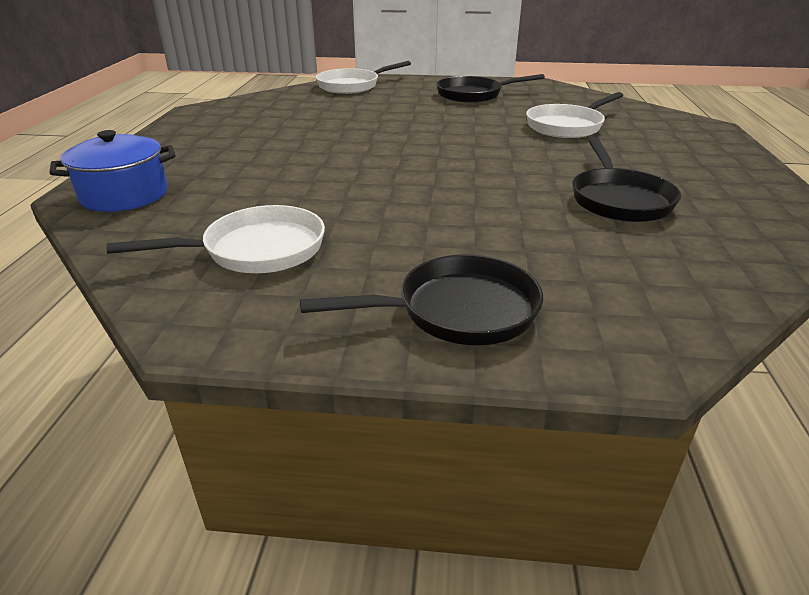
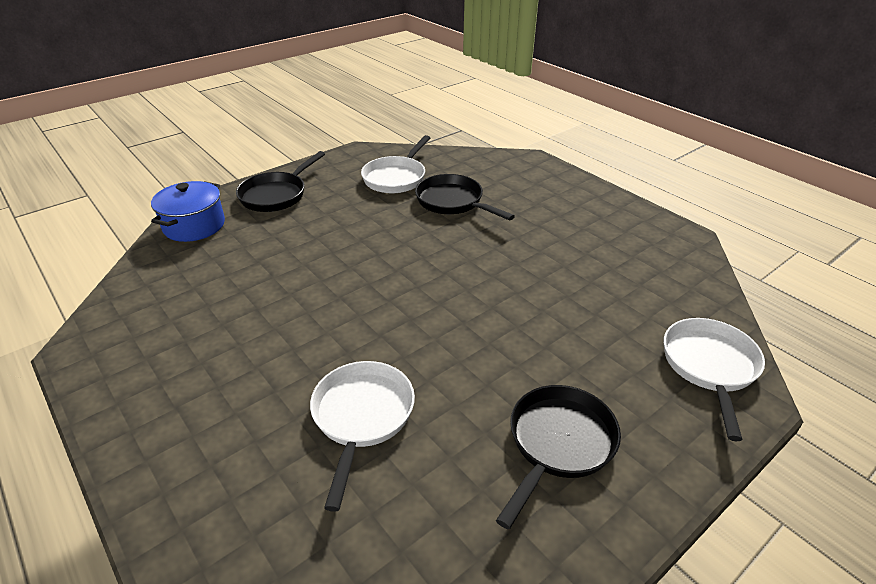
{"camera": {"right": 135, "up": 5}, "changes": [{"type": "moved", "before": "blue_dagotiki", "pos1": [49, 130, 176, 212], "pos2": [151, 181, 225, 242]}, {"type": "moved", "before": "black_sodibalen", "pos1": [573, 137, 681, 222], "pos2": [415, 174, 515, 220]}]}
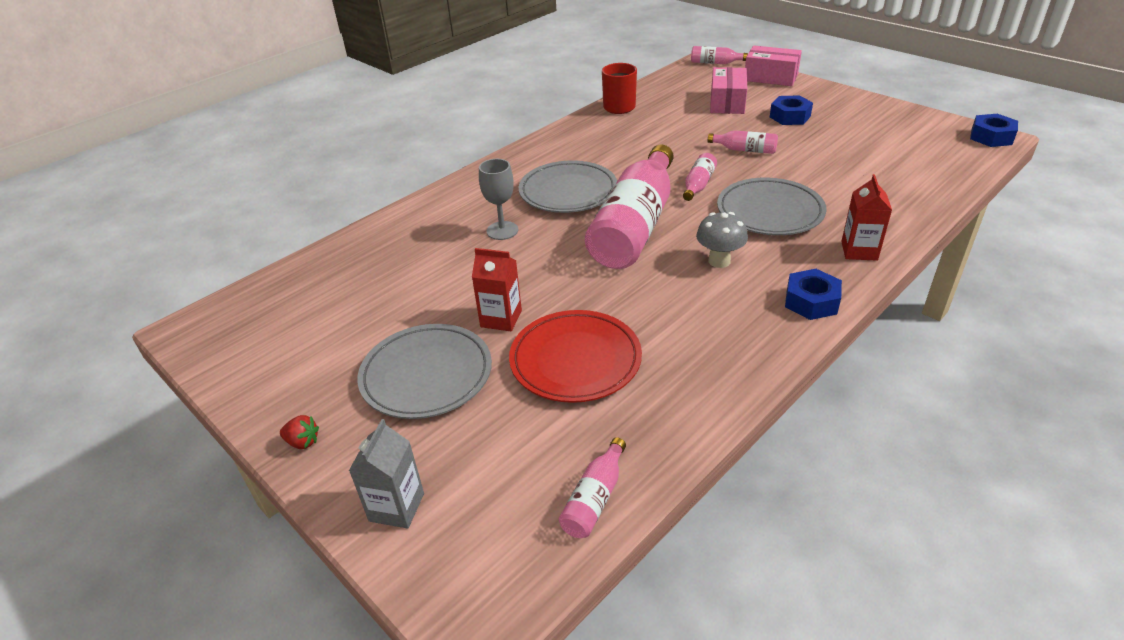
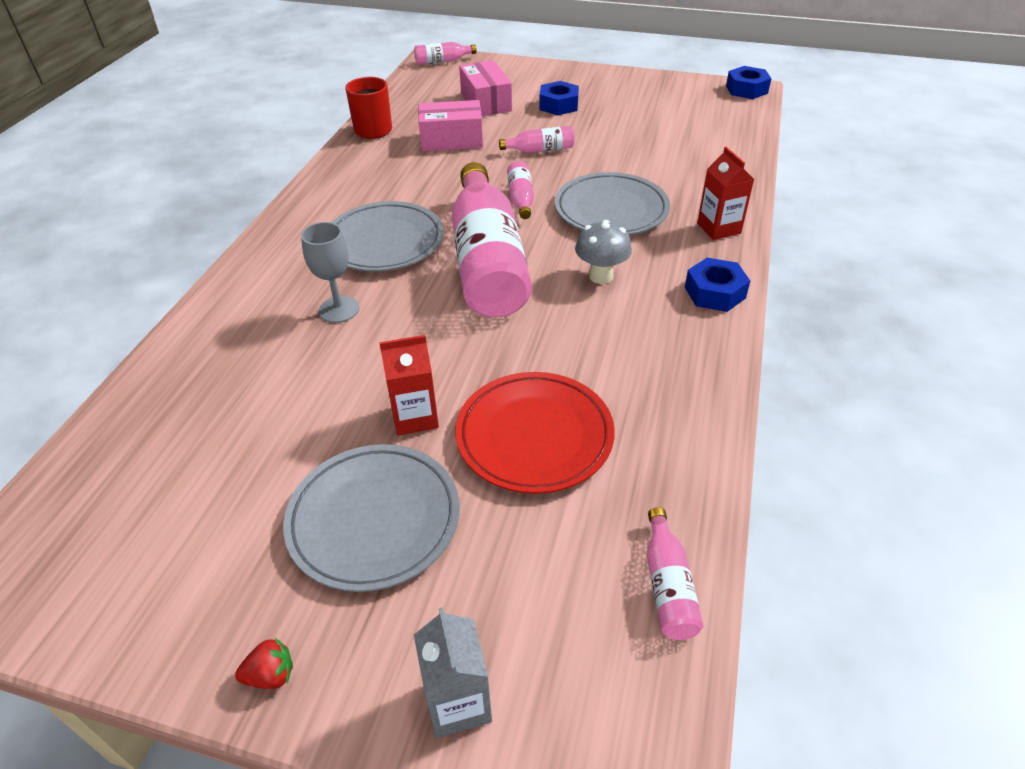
{"camera": {"right": -30, "up": 5}, "changes": [{"type": "moved", "before": "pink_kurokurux", "pos1": [745, 46, 802, 86], "pos2": [418, 100, 483, 151]}]}
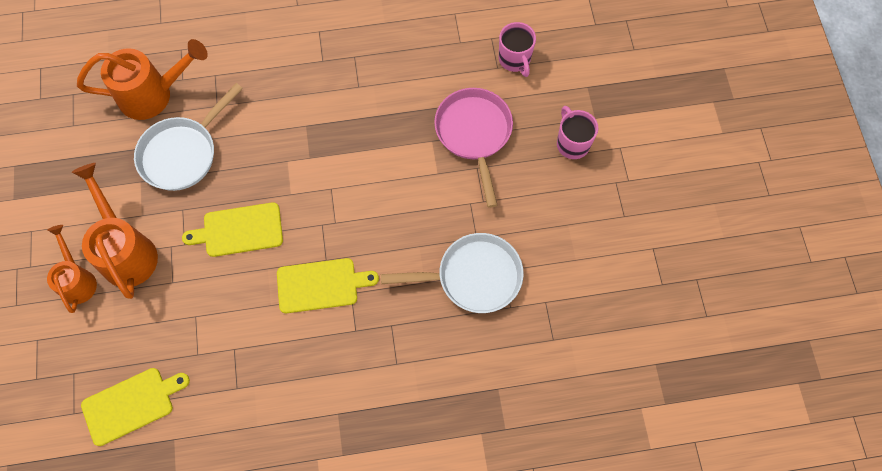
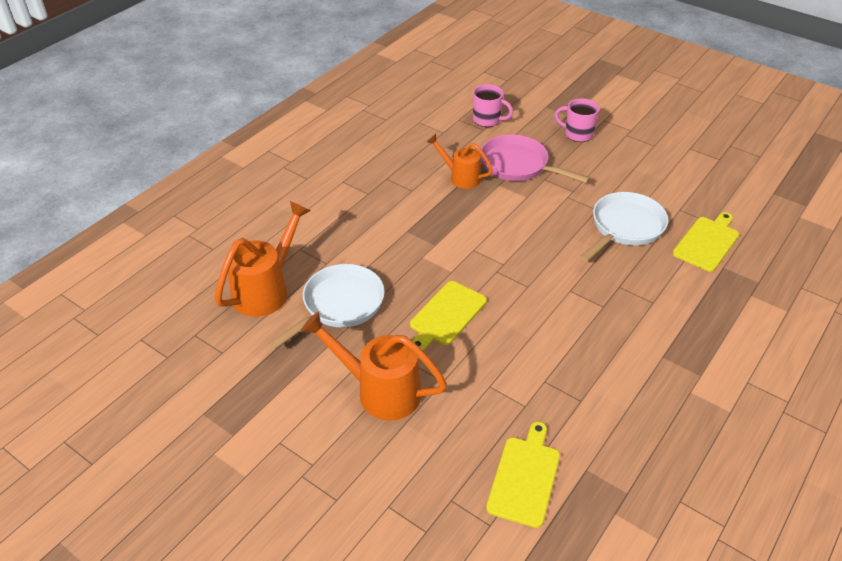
{"camera": {"right": -45, "up": -25}, "changes": [{"type": "turned", "before": "white_sodibalen", "pos1": [134, 83, 243, 191], "pos2": [268, 264, 385, 350], "turn": -135}, {"type": "moved", "before": "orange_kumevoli", "pos1": [47, 225, 97, 313], "pos2": [427, 134, 493, 189]}, {"type": "moved", "before": "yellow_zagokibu", "pos1": [277, 258, 379, 313], "pos2": [673, 212, 739, 272]}]}
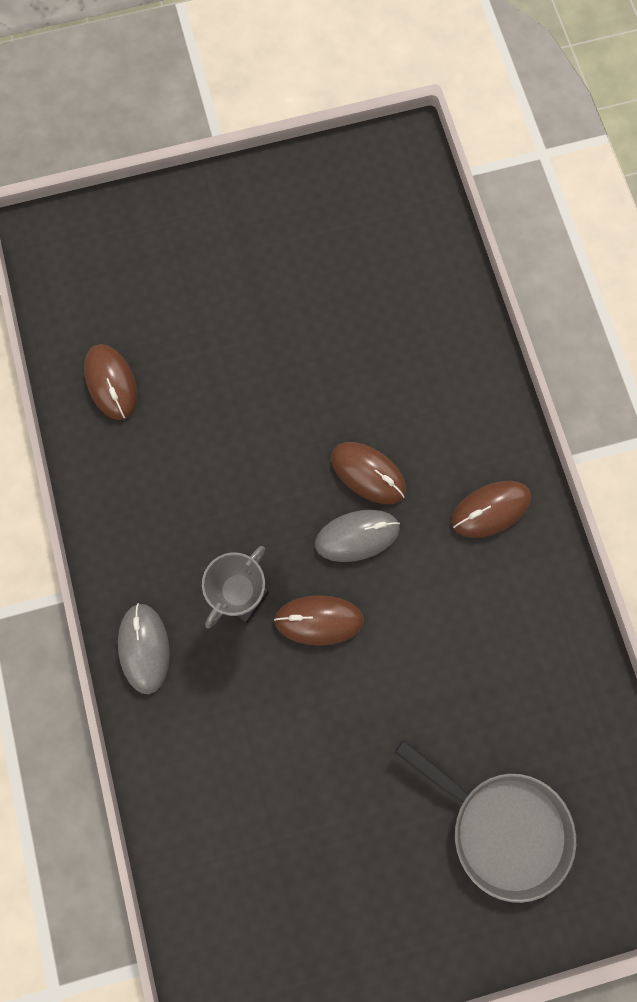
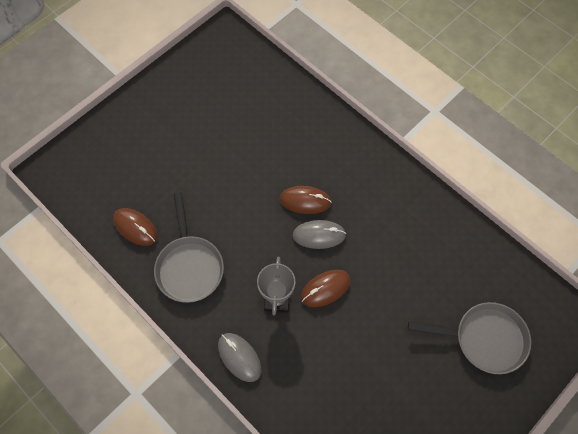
{"camera": {"right": -30, "up": -10}, "changes": [{"type": "added", "after": "grey_sodibalen", "pos2": [154, 192, 224, 303]}, {"type": "turned", "before": "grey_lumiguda", "pos1": [315, 510, 400, 562], "pos2": [292, 220, 346, 249], "turn": 45}, {"type": "removed", "before": "brown_lumiguda", "pos1": [451, 481, 531, 538]}]}
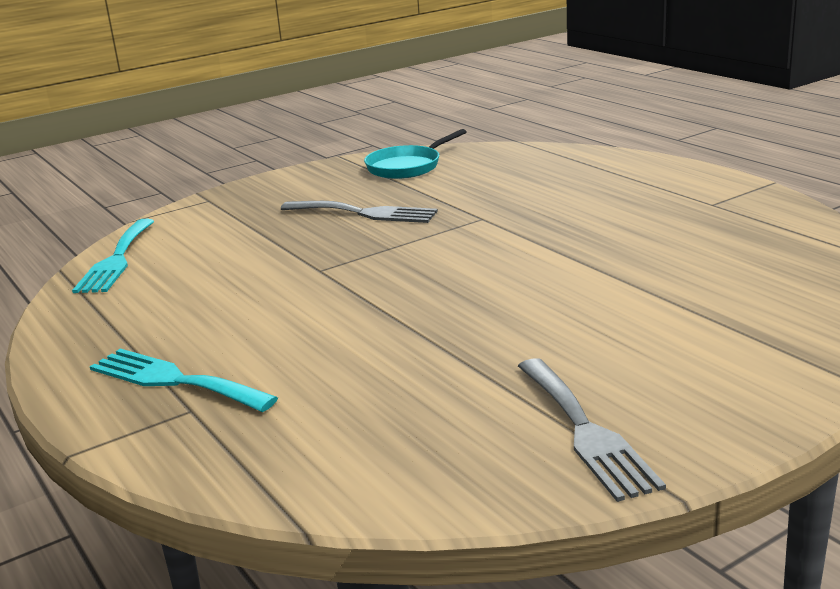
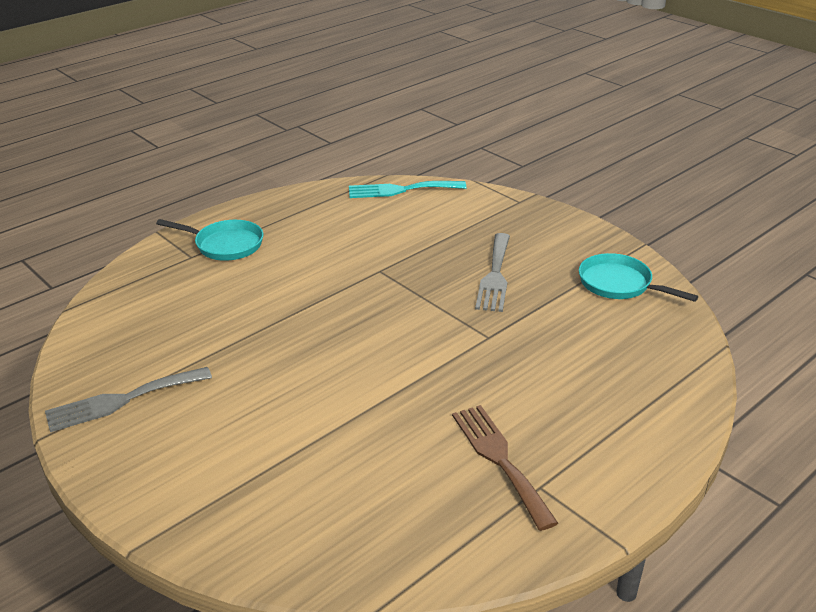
{"camera": {"right": 80, "up": 10}, "changes": [{"type": "replaced", "before": "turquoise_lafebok", "after": "turquoise_sodibalen", "pos1": [90, 348, 278, 412], "pos2": [156, 219, 263, 261]}, {"type": "added", "after": "brown_lafebok", "pos2": [452, 405, 558, 531]}]}
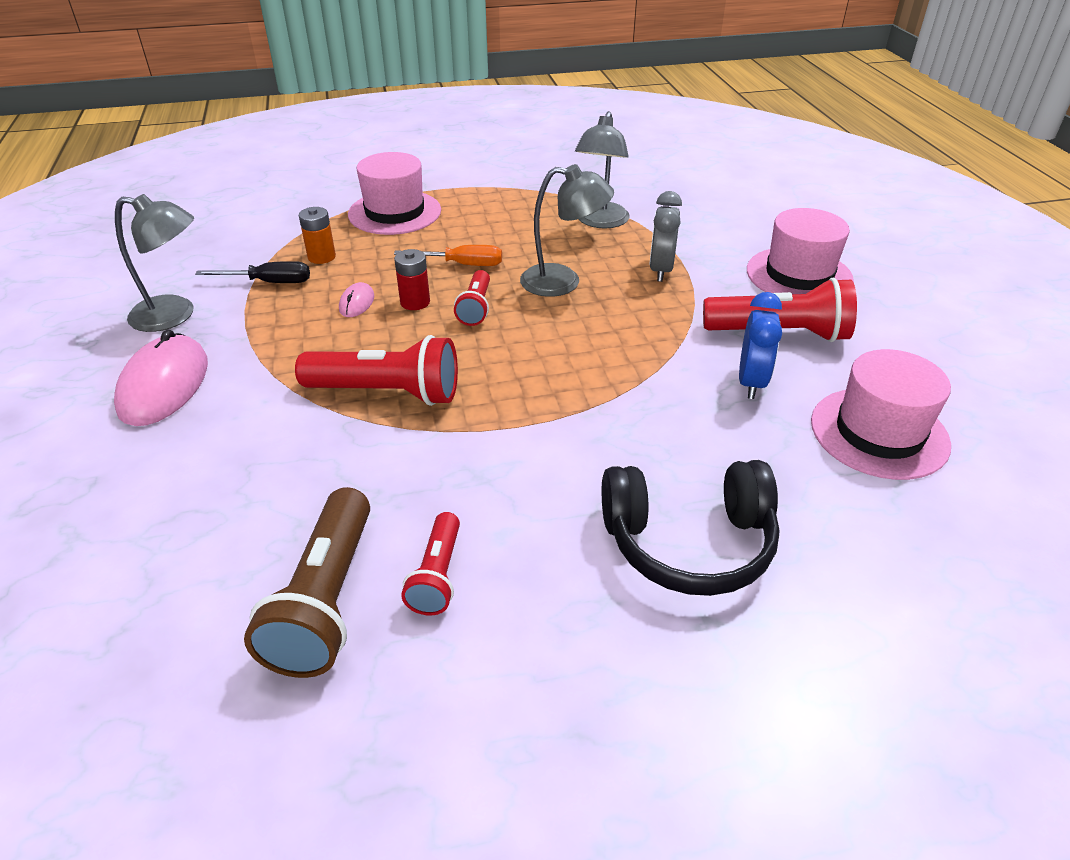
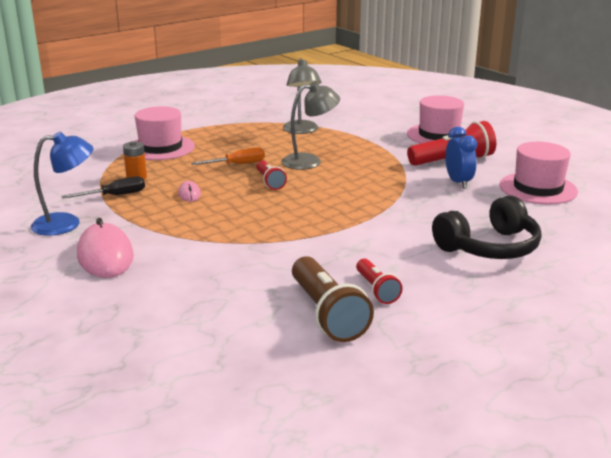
{"camera": {"right": -25, "up": -15}, "changes": [{"type": "recoloured", "before": "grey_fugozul", "after": "blue_fugozul", "pos1": [115, 194, 194, 332], "pos2": [31, 132, 93, 236]}, {"type": "removed", "before": "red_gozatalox", "pos1": [295, 335, 458, 406]}, {"type": "removed", "before": "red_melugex", "pos1": [394, 249, 430, 310]}, {"type": "removed", "before": "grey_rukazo", "pos1": [649, 191, 682, 282]}]}
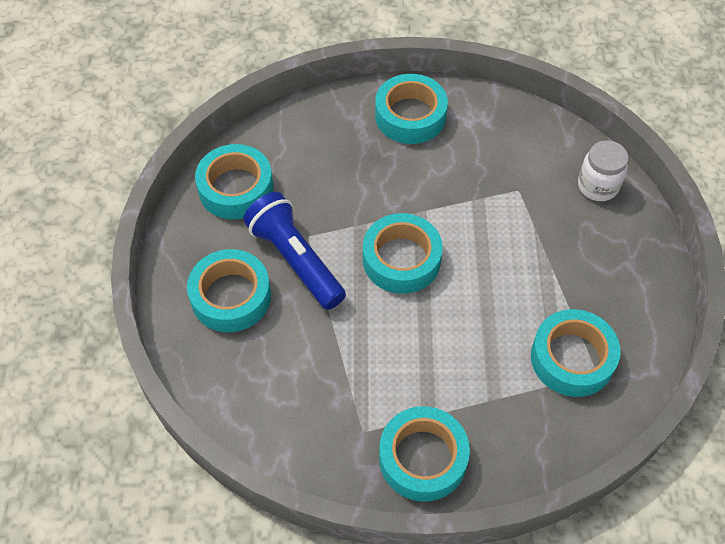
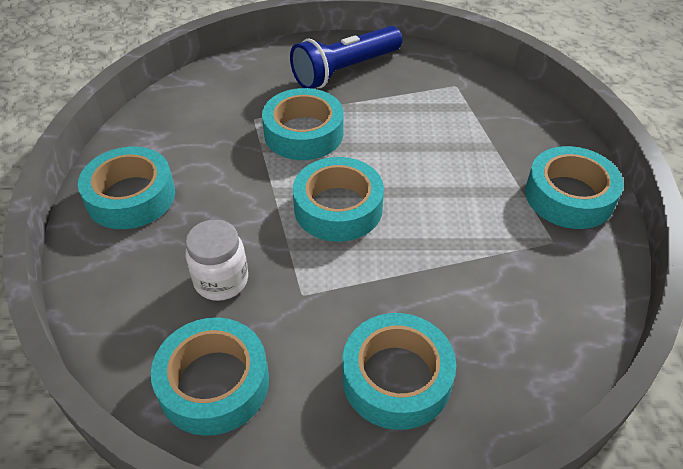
{"camera": {"right": -90, "up": -10}, "changes": [{"type": "moved", "before": "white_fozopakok", "pos1": [578, 140, 628, 201], "pos2": [186, 220, 248, 301]}, {"type": "moved", "before": "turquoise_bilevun", "pos1": [531, 309, 621, 397], "pos2": [262, 88, 344, 160]}, {"type": "moved", "before": "blue_gozatalox", "pos1": [243, 192, 346, 310], "pos2": [290, 26, 402, 89]}]}
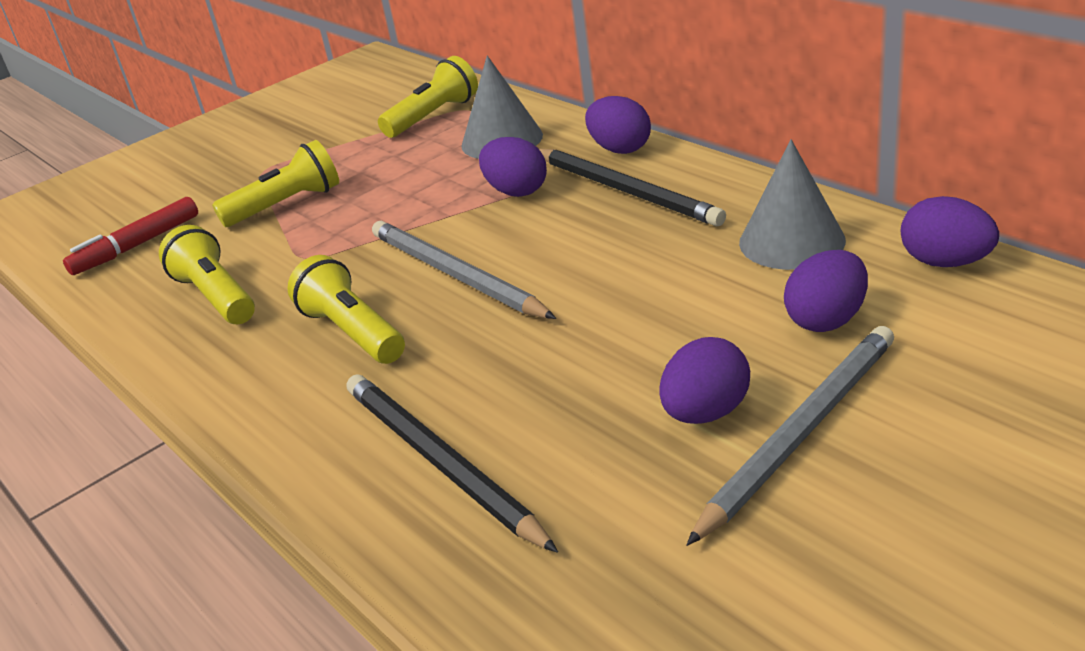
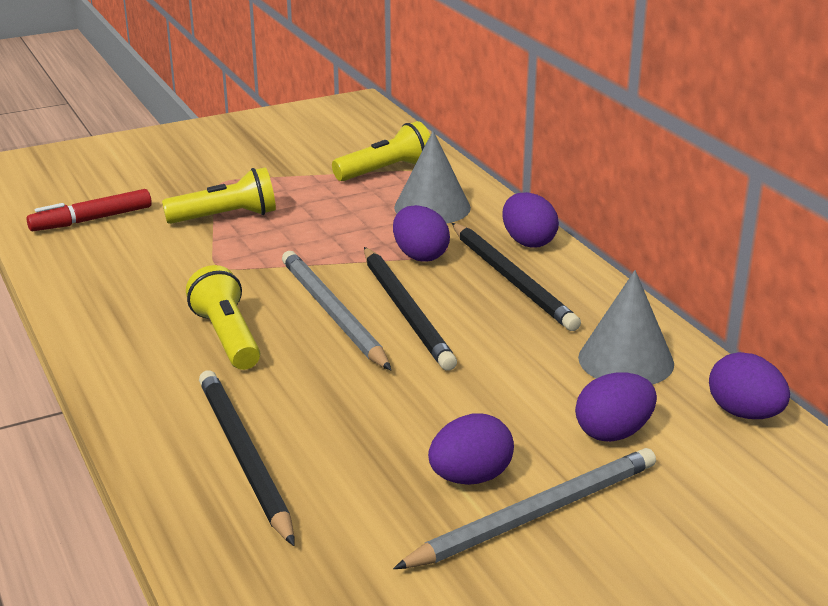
{"camera": {"right": 10, "up": -5}, "changes": [{"type": "added", "after": "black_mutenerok", "pos2": [364, 247, 457, 371]}, {"type": "removed", "before": "yellow_gozatalox", "pos1": [159, 225, 255, 324]}]}
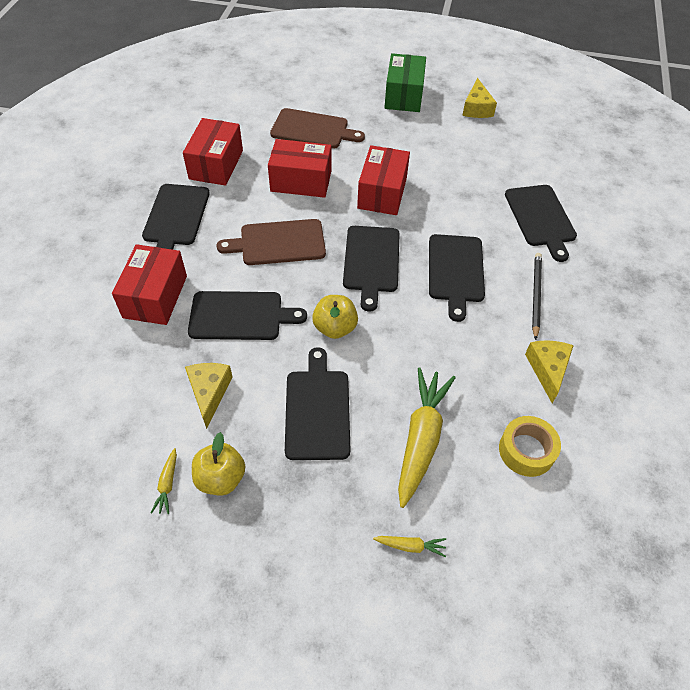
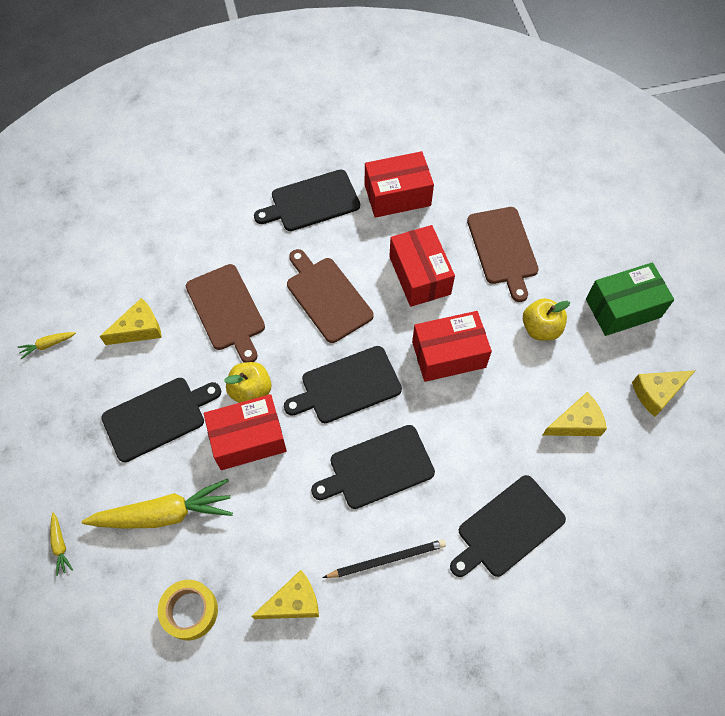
{"camera": {"right": 65, "up": 10}, "changes": [{"type": "recoloured", "before": "black_zagokibu", "after": "brown_zagokibu", "pos1": [188, 291, 307, 340], "pos2": [186, 264, 265, 363]}, {"type": "moved", "before": "red_kurokurux", "pos1": [112, 244, 187, 325], "pos2": [204, 394, 287, 470]}, {"type": "moved", "before": "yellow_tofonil", "pos1": [192, 432, 245, 495], "pos2": [523, 298, 570, 341]}, {"type": "added", "after": "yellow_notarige", "pos2": [543, 392, 607, 436]}]}
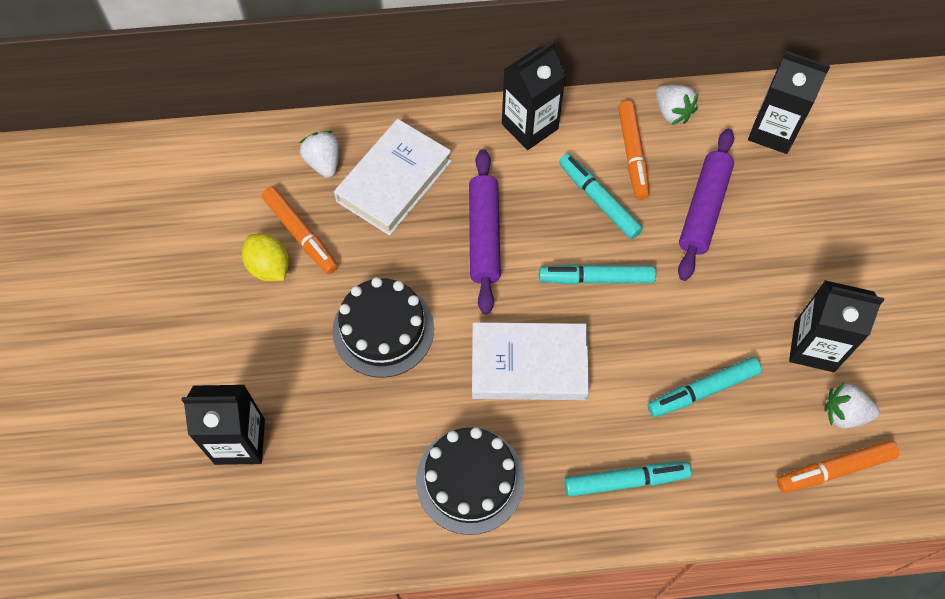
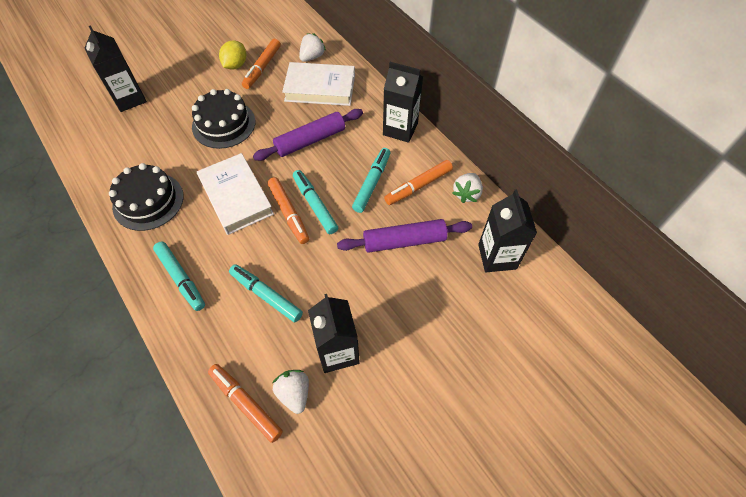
{"camera": {"right": 60, "up": -5}, "changes": [{"type": "added", "after": "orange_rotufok", "pos2": [267, 177, 309, 244]}]}
